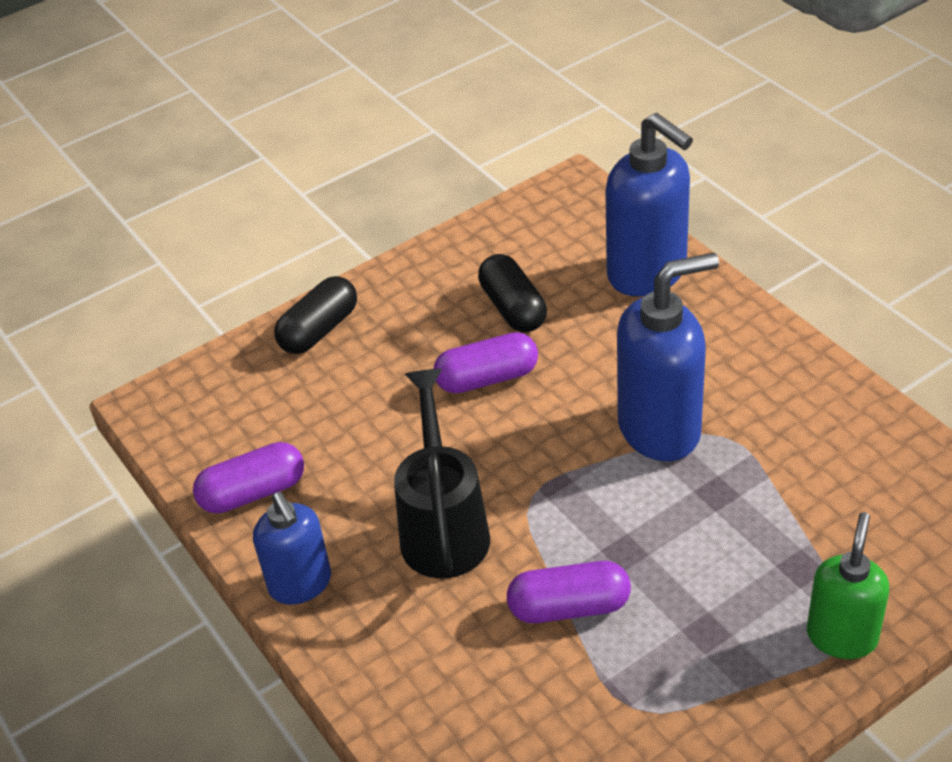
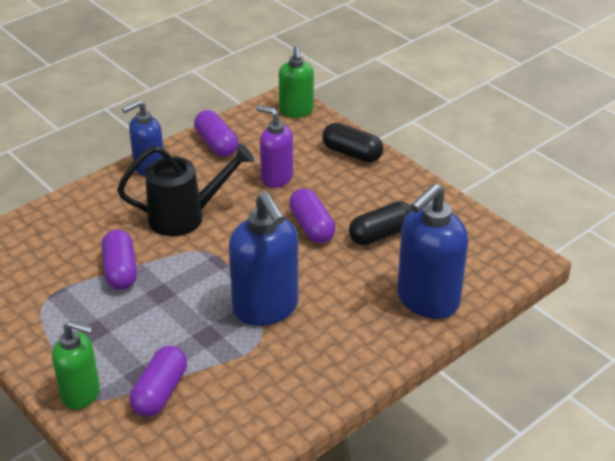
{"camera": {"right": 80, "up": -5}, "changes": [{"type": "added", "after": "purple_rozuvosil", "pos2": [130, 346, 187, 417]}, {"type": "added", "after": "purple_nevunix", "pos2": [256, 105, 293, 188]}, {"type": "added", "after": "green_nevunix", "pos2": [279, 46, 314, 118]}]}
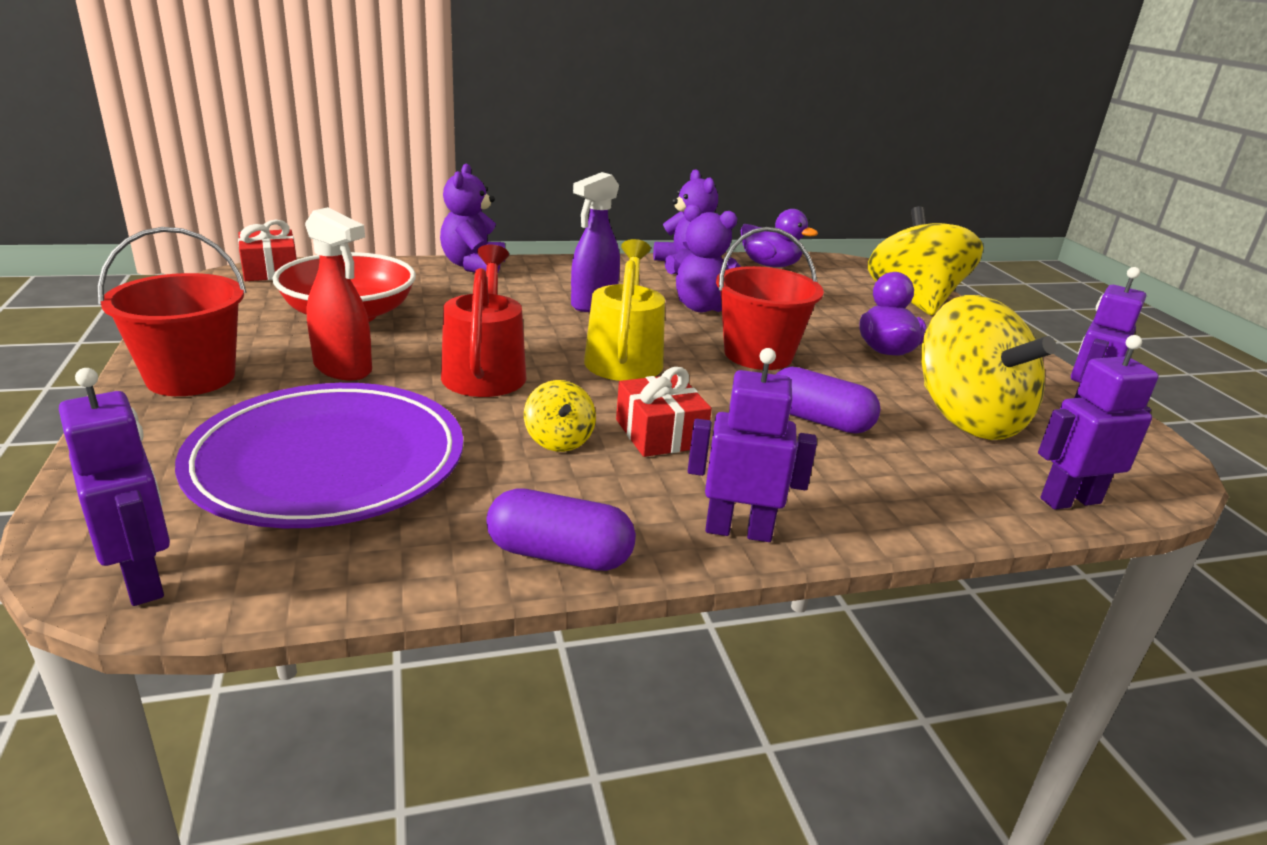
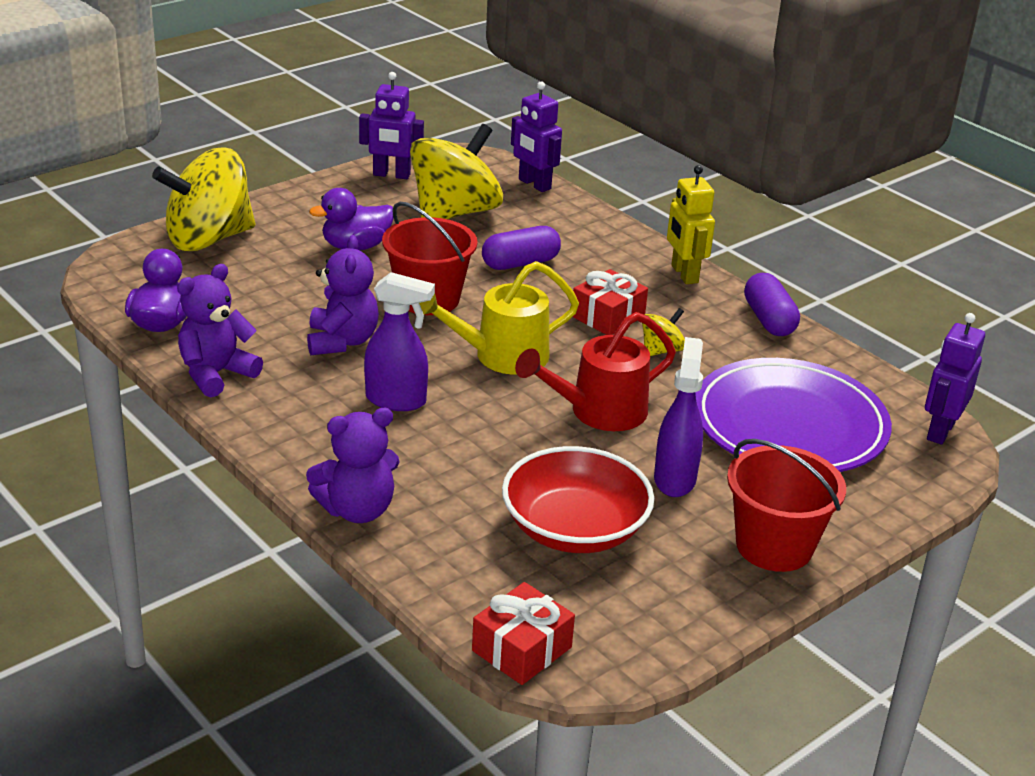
{"camera": {"right": -115, "up": 5}, "changes": [{"type": "turned", "before": "purple_rozuvosil", "pos1": [775, 367, 881, 434], "pos2": [482, 226, 561, 270], "turn": 60}, {"type": "recoloured", "before": "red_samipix", "after": "purple_samipix", "pos1": [305, 207, 372, 380], "pos2": [654, 337, 703, 497]}, {"type": "recoloured", "before": "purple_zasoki", "after": "yellow_zasoki", "pos1": [688, 348, 817, 542], "pos2": [667, 165, 715, 284]}]}
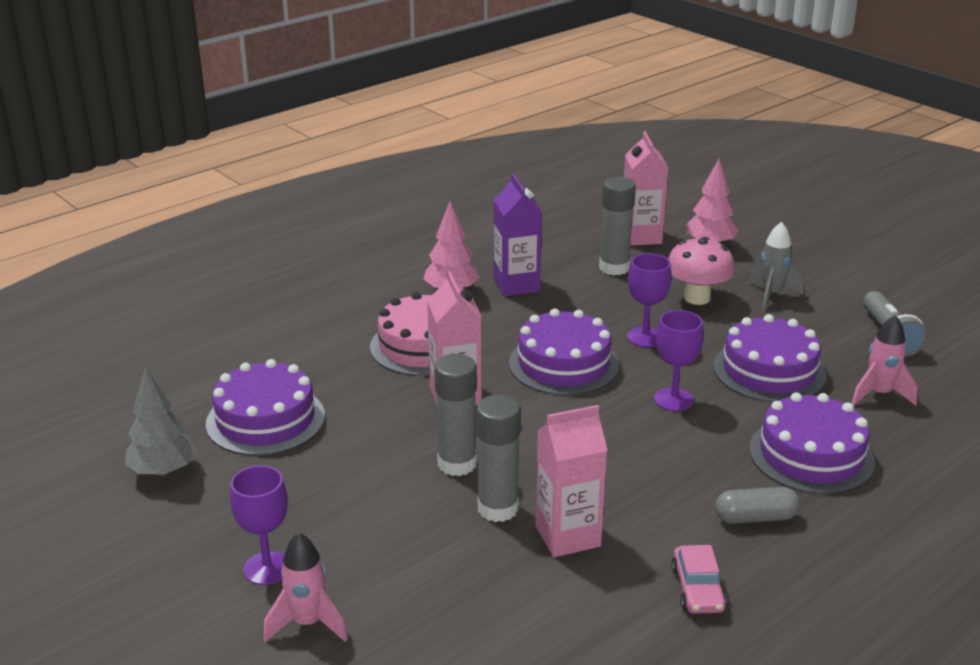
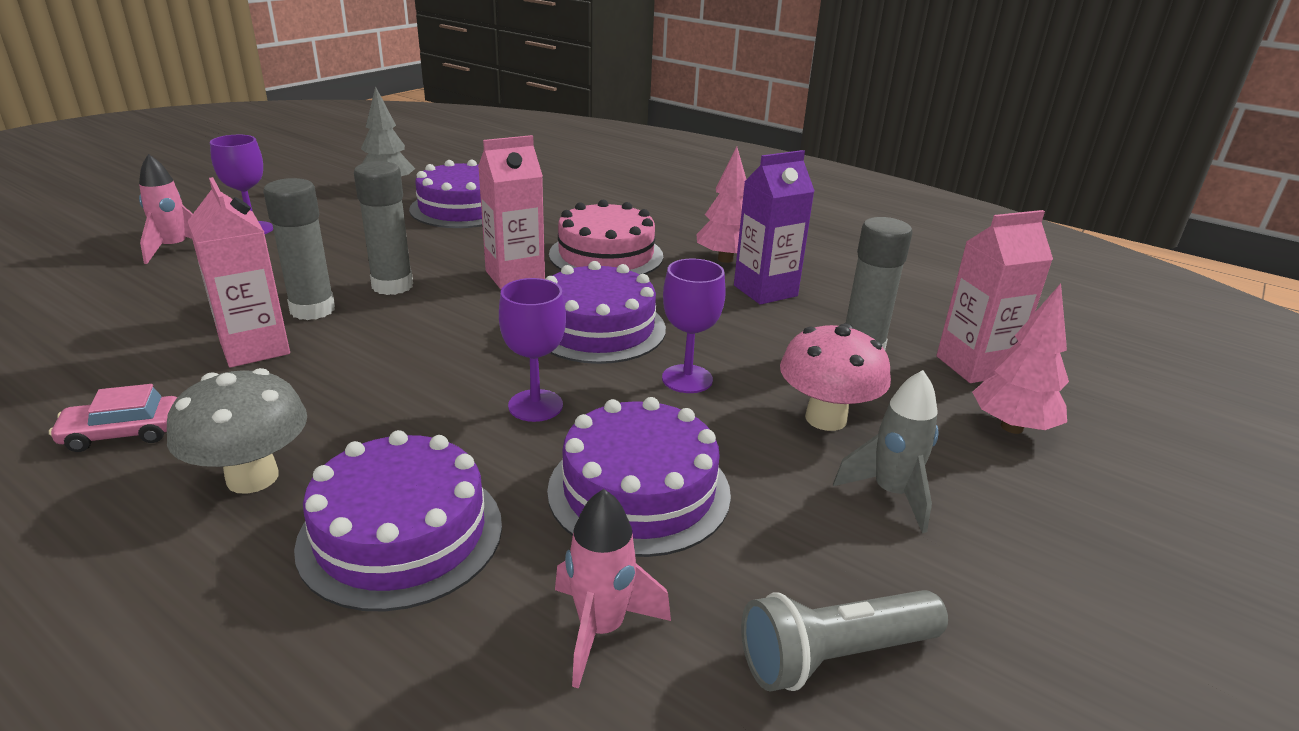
{"camera": {"right": 75, "up": 0}, "changes": [{"type": "replaced", "before": "grey_rozuvosil", "after": "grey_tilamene", "pos1": [715, 487, 800, 524], "pos2": [167, 368, 307, 494]}]}
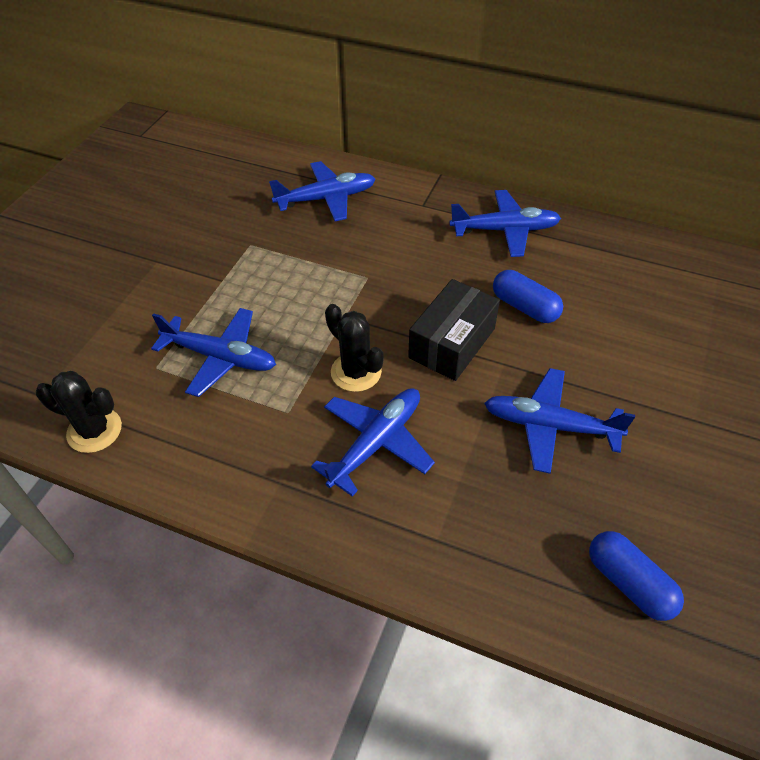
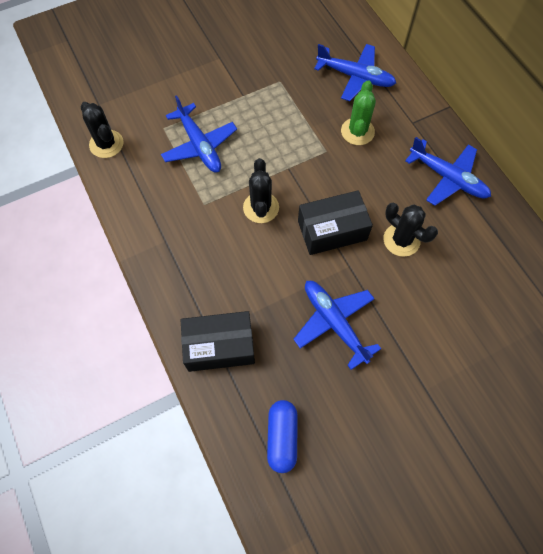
{"camera": {"right": 40, "up": 15}, "changes": [{"type": "added", "after": "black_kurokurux", "pos2": [181, 311, 255, 372]}, {"type": "added", "after": "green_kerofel", "pos2": [341, 81, 376, 145]}, {"type": "replaced", "before": "blue_rozuvosil", "after": "black_kerofel", "pos1": [493, 270, 563, 323], "pos2": [384, 203, 438, 257]}, {"type": "removed", "before": "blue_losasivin", "pos1": [311, 388, 435, 496]}]}
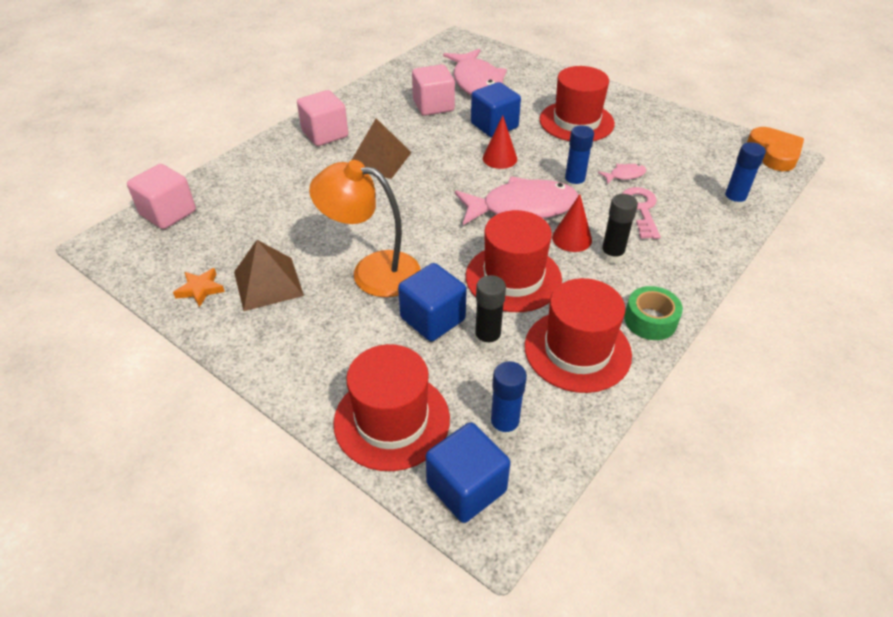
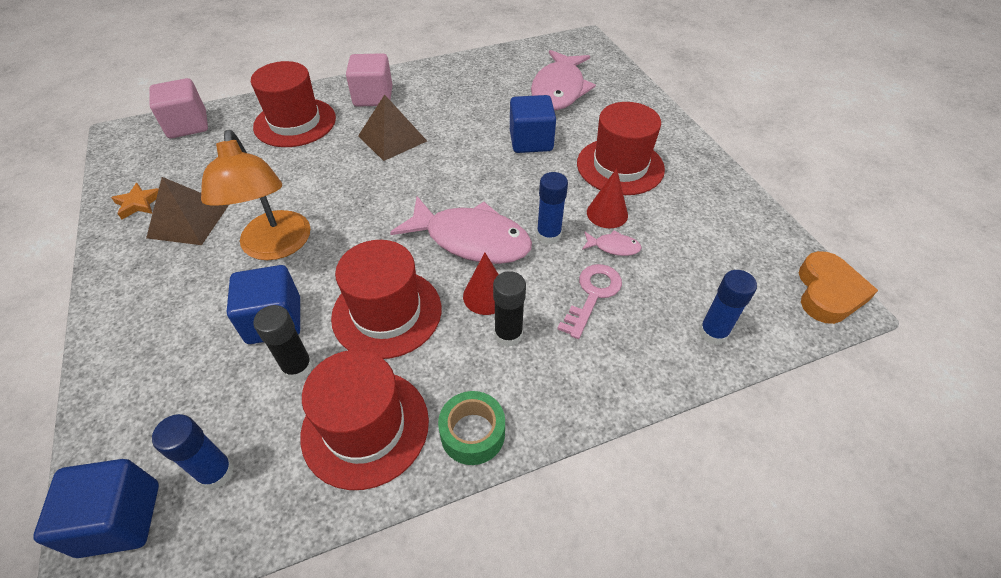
{"camera": {"right": 30, "up": 5}, "changes": [{"type": "turned", "before": "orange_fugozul", "pos1": [309, 160, 421, 297], "pos2": [201, 130, 310, 260], "turn": -150}, {"type": "moved", "before": "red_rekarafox", "pos1": [333, 344, 450, 471], "pos2": [251, 61, 336, 147]}, {"type": "moved", "before": "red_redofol", "pos1": [483, 116, 517, 169], "pos2": [587, 168, 628, 228]}, {"type": "removed", "before": "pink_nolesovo", "pos1": [412, 64, 455, 116]}]}
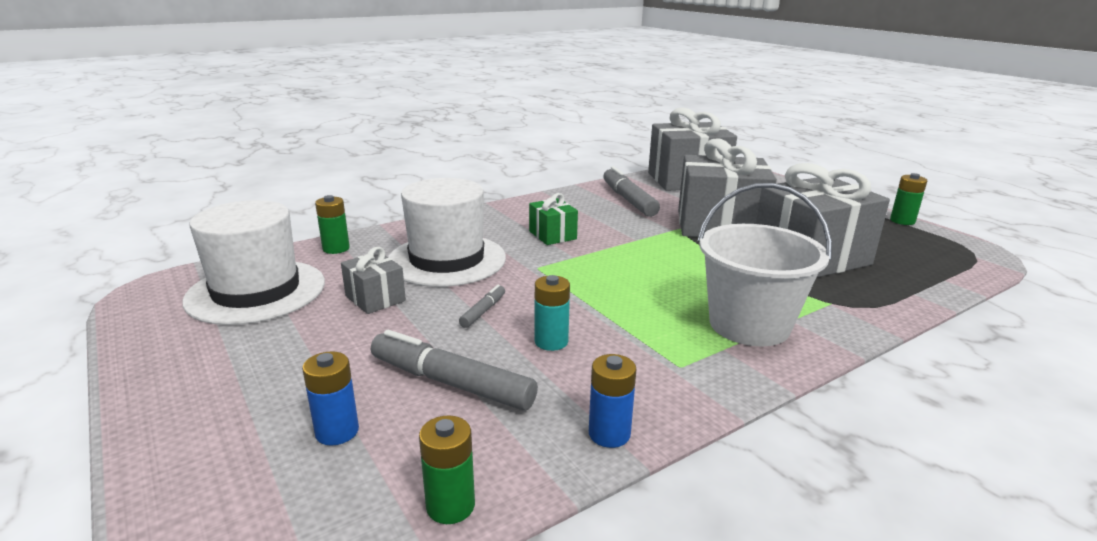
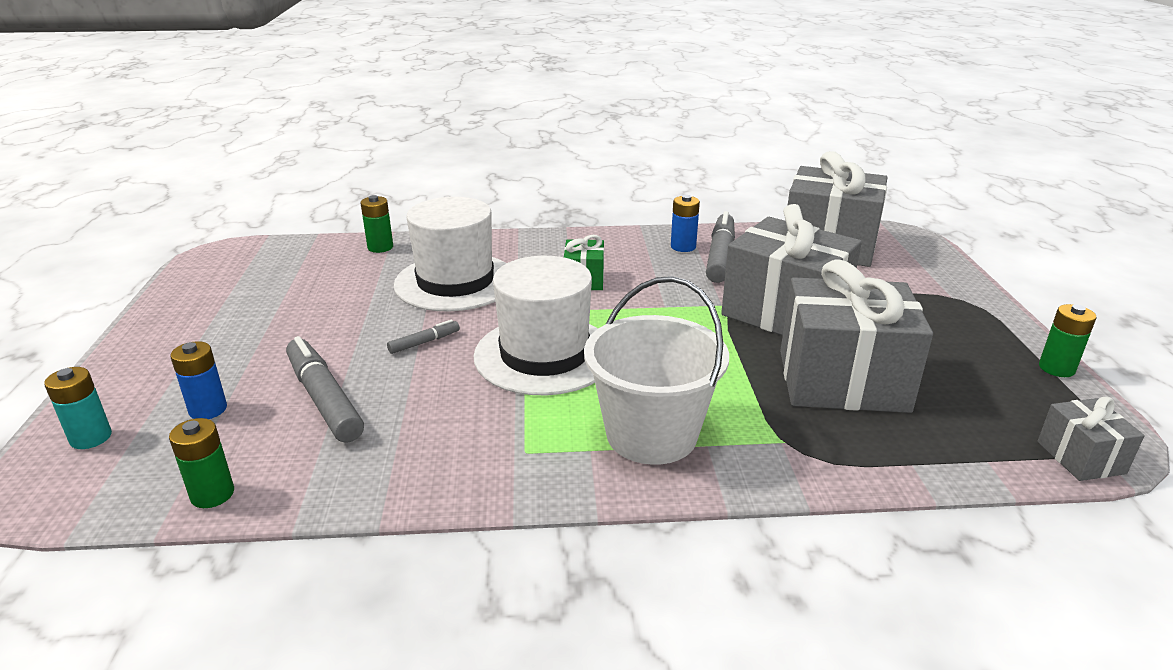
{"camera": {"right": 30, "up": 5}, "changes": [{"type": "moved", "before": "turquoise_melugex", "pos1": [535, 275, 570, 351], "pos2": [44, 367, 112, 449]}, {"type": "moved", "before": "white_rekarafox", "pos1": [182, 200, 325, 325], "pos2": [473, 256, 598, 395]}, {"type": "moved", "before": "blue_melugex", "pos1": [589, 354, 636, 448], "pos2": [671, 195, 700, 252]}, {"type": "moved", "before": "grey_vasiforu", "pos1": [341, 247, 406, 314], "pos2": [1037, 397, 1145, 481]}]}
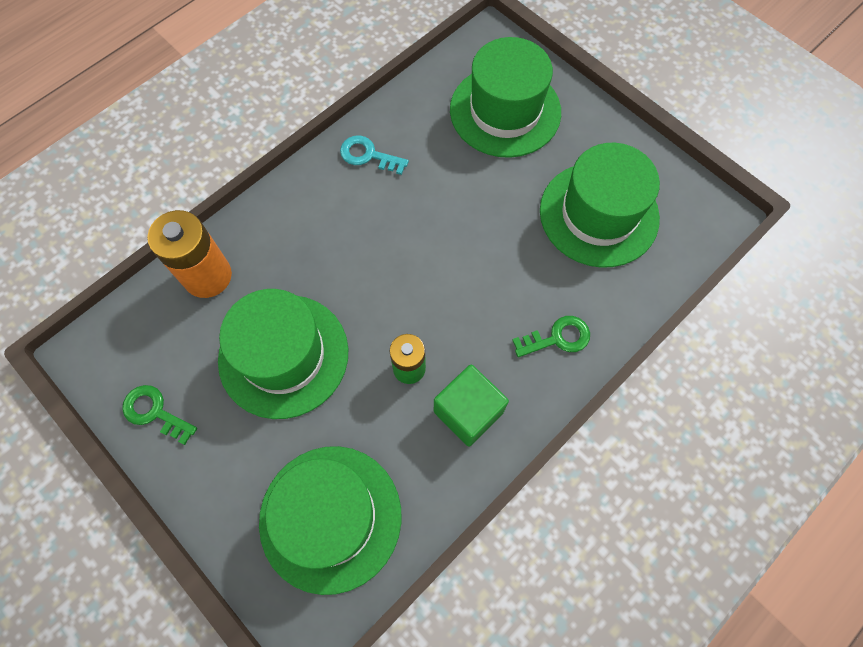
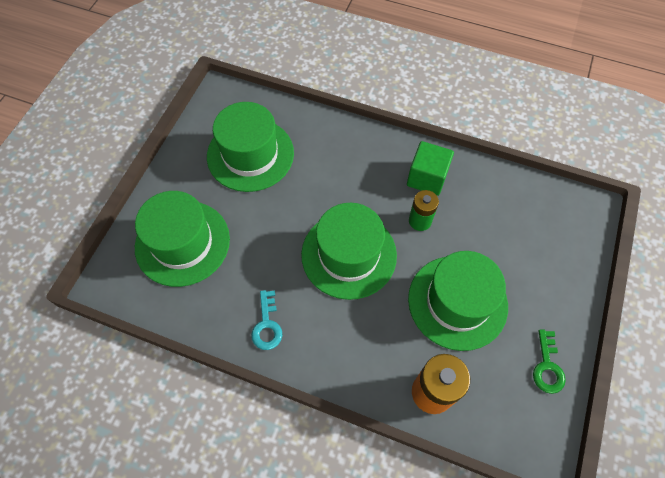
{"camera": {"right": -115, "up": -5}, "changes": [{"type": "moved", "before": "green_rekarafox", "pos1": [259, 446, 401, 595], "pos2": [301, 203, 397, 300]}, {"type": "removed", "before": "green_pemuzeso", "pos1": [512, 316, 590, 357]}]}
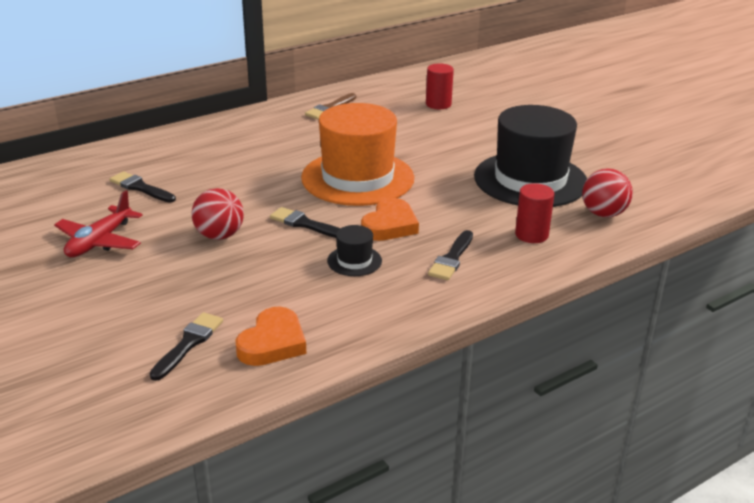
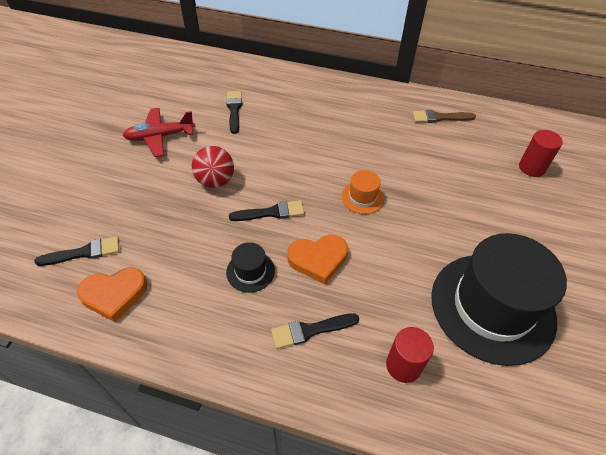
{"camera": {"right": 50, "up": 20}, "changes": [{"type": "turned", "before": "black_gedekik", "pos1": [270, 207, 341, 238], "pos2": [229, 200, 305, 221], "turn": 90}, {"type": "resized", "before": "orange_rekarafox", "pos1": [301, 103, 414, 206], "pos2": [341, 170, 384, 214], "scale": 0.42}, {"type": "removed", "before": "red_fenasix", "pos1": [582, 168, 633, 218]}]}
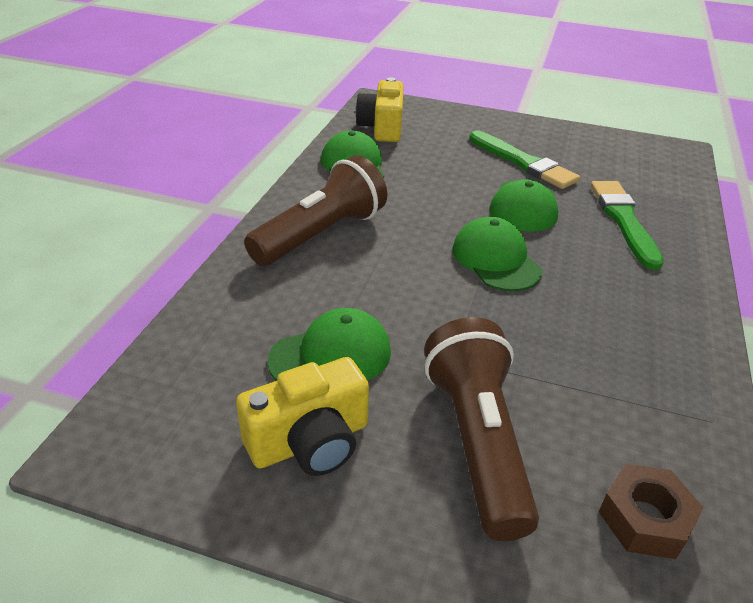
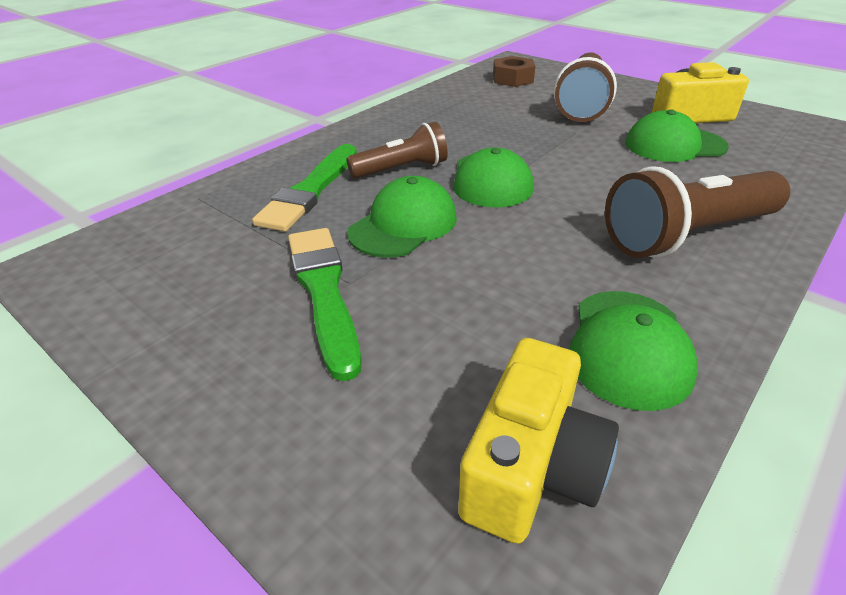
{"camera": {"right": -155, "up": 0}, "changes": [{"type": "added", "after": "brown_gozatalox", "pos2": [347, 122, 448, 178]}]}
